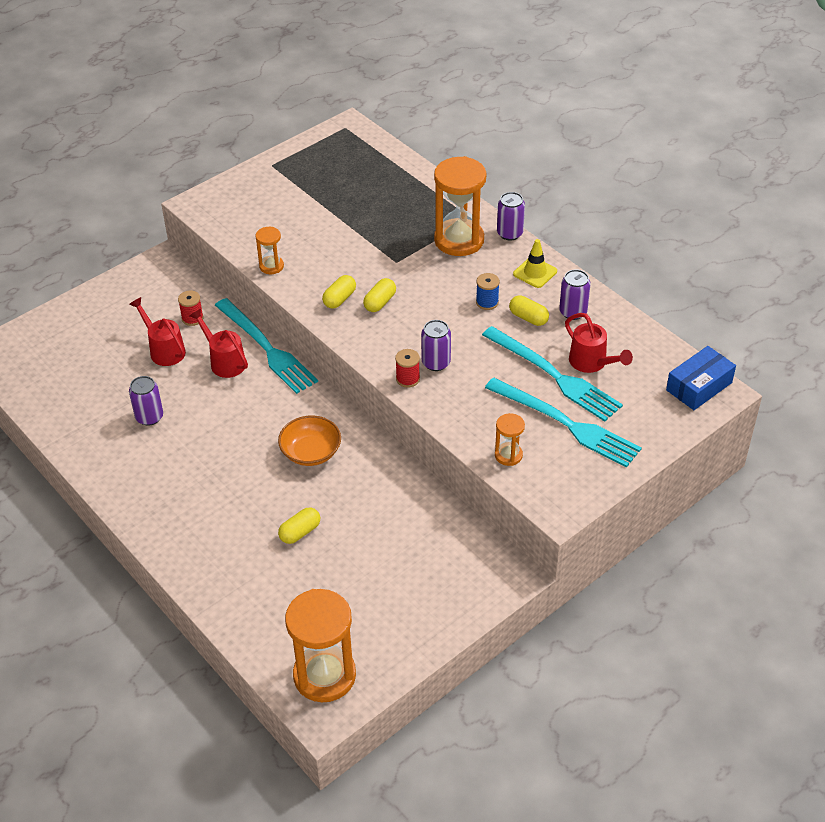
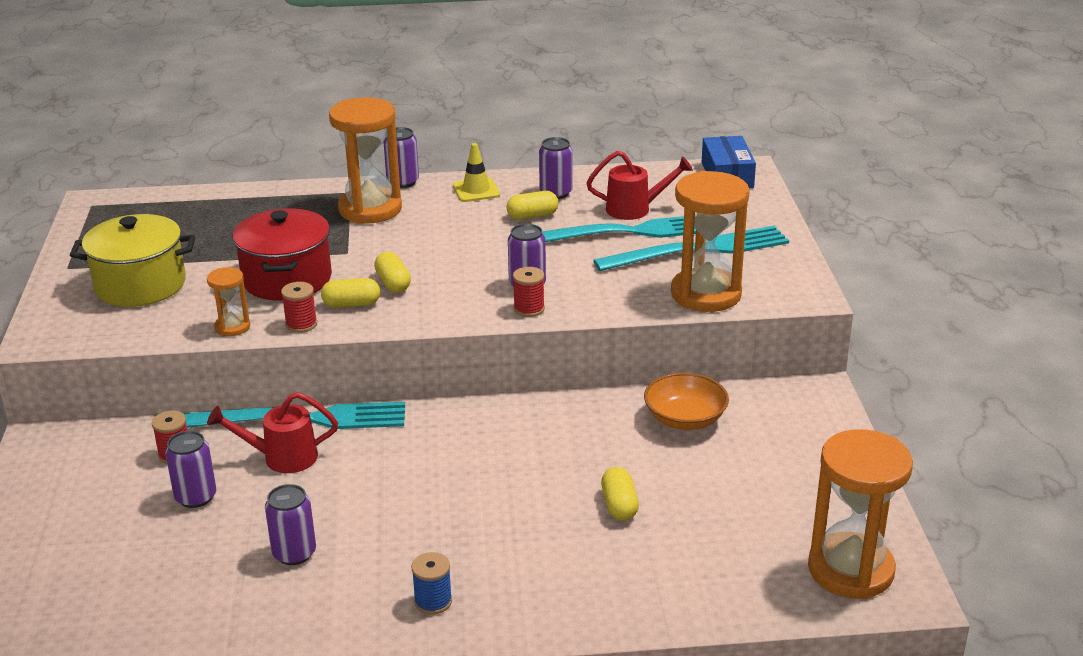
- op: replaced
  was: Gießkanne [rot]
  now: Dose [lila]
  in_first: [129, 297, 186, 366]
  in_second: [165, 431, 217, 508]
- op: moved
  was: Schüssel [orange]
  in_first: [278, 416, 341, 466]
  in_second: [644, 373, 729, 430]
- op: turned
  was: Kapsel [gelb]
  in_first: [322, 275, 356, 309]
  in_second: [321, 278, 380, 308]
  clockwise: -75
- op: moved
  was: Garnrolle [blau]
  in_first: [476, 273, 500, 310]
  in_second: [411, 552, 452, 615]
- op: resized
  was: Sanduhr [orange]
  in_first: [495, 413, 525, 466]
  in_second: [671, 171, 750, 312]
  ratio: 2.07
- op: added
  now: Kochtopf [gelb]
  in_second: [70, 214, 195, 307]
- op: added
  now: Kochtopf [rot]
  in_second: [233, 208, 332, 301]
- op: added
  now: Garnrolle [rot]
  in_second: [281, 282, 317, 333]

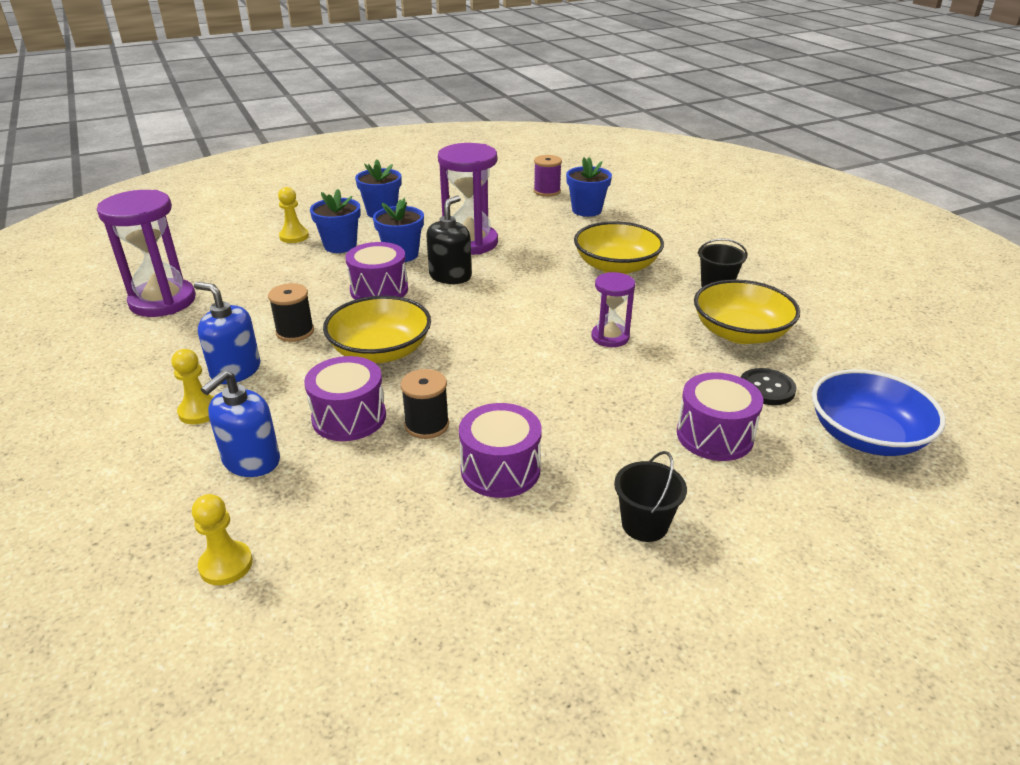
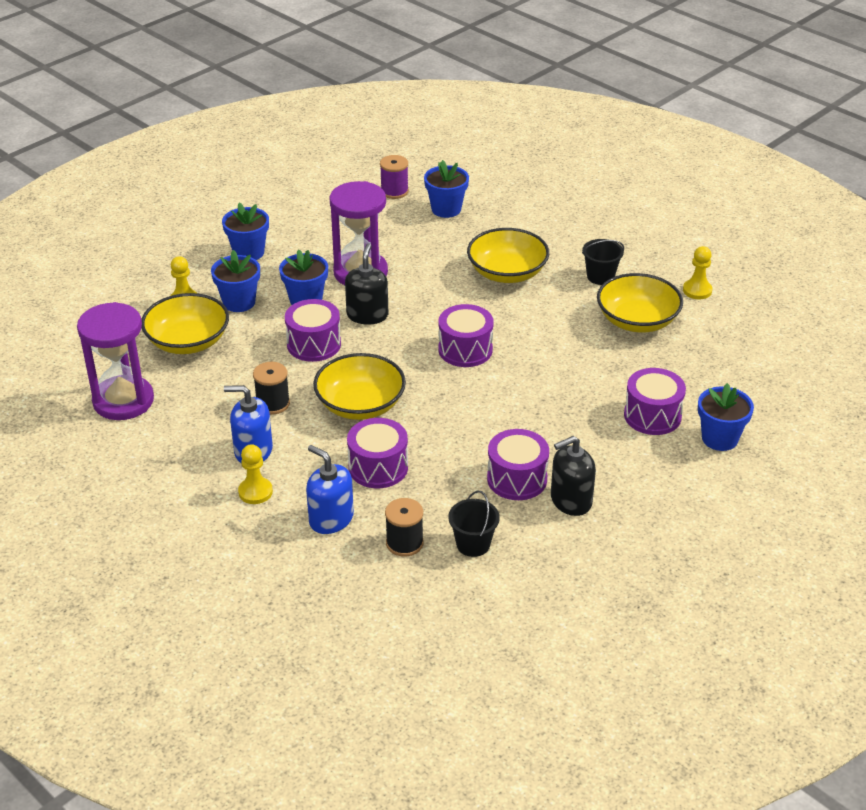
- op: moved
  was: Bauer [gelb]
  in_first: [192, 494, 253, 585]
  in_second: [683, 246, 712, 299]
- op: turned
  was: Seifenspender [blau]
  in_first: [201, 370, 280, 477]
  in_second: [306, 445, 354, 534]
  clockwise: 120
- op: moved
  was: Garnrolle [schwarz]
  in_first: [401, 369, 449, 439]
  in_second: [385, 498, 424, 557]
- op: removed
  was: Sanduhr [lila]
  in_first: [591, 272, 635, 347]
- op: moved
  was: Eimer [schwarz]
  in_first: [614, 451, 687, 542]
  in_second: [448, 490, 500, 557]
- op: removed
  was: Knopf [schwarz]
  in_first: [741, 368, 796, 405]
- op: removed
  was: Schüssel [blau]
  in_first: [812, 369, 945, 456]
- op: added
  now: Schüssel [gelb]
  in_second: [141, 293, 229, 354]
- op: added
  now: Trommel [lila]
  in_second: [438, 304, 494, 367]
- op: added
  now: Seifenspender [schwarz]
  in_second: [551, 436, 596, 516]
- op: added
  now: Blumentopf [blau]
  in_second: [698, 383, 754, 451]

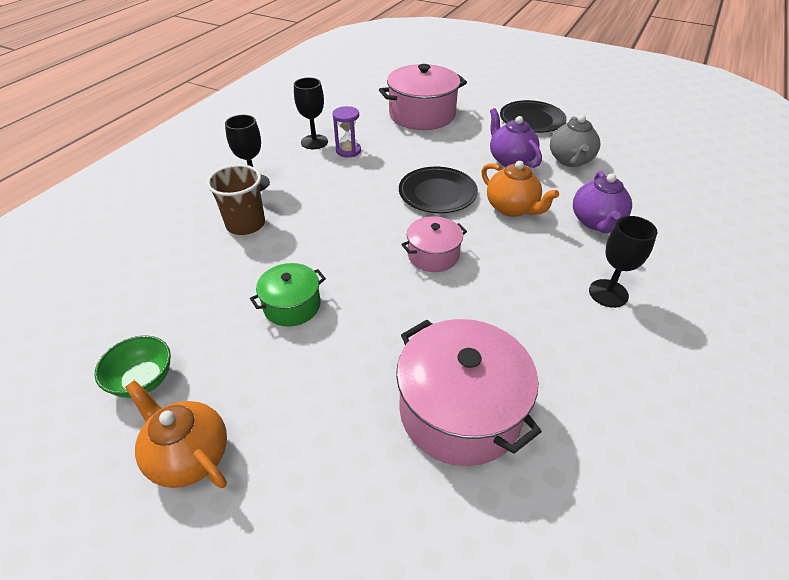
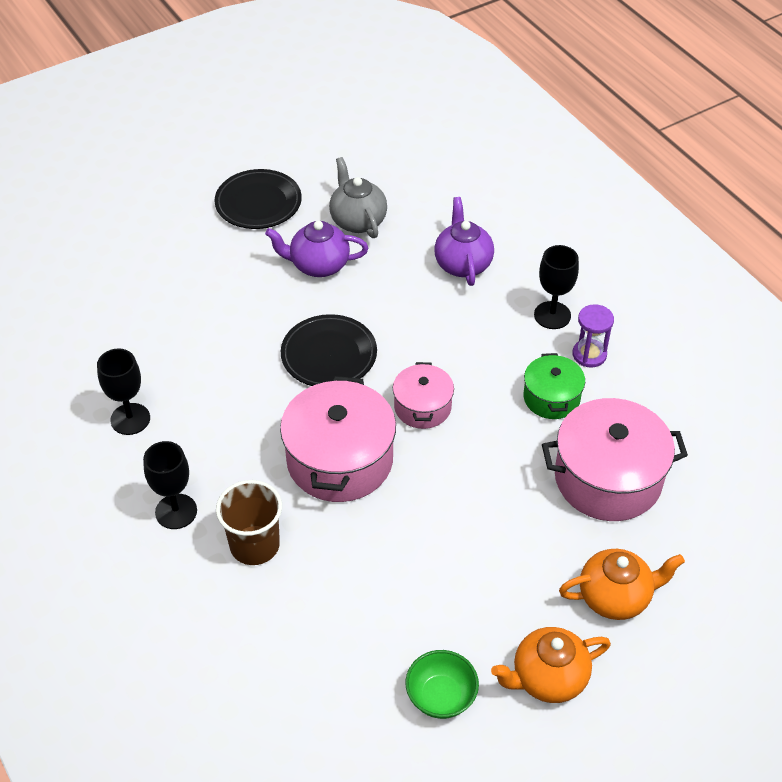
- op: moved
  was: Kochtopf [grün]
  in_first: [250, 263, 326, 327]
  in_second: [523, 353, 585, 419]
- op: moved
  was: Sanduhr [lila]
  in_first: [332, 106, 361, 157]
  in_second: [572, 304, 614, 367]
- op: moved
  was: Kochtopf [rosa]
  in_first: [379, 64, 467, 130]
  in_second: [280, 376, 396, 502]
- op: moved
  was: Teekanne [orange]
  in_first: [481, 161, 559, 217]
  in_second: [559, 549, 685, 620]
- op: turned
  was: Teekanne [grau]
  in_first: [550, 115, 600, 167]
  in_second: [329, 157, 387, 238]
  clockwise: -150
- op: turned
  was: Teekanne [lila]
  in_first: [573, 171, 632, 233]
  in_second: [434, 197, 494, 286]
  clockwise: -135

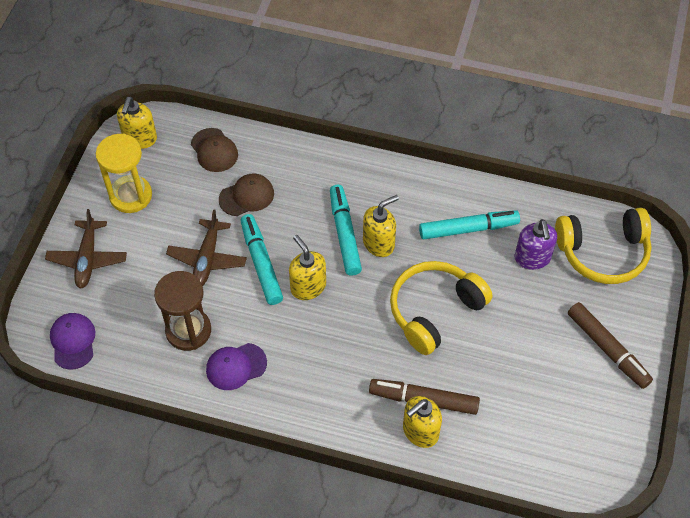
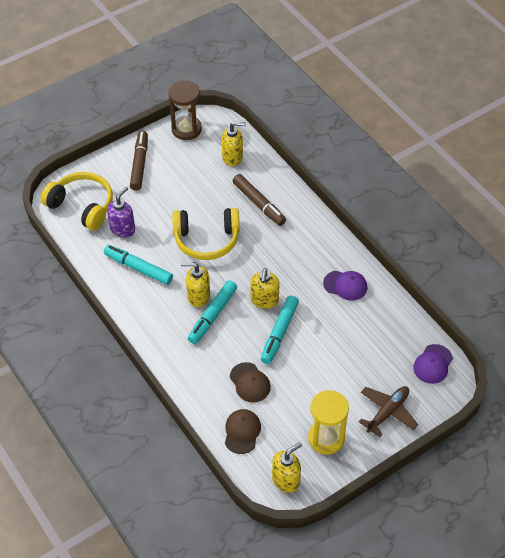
- op: moved
  was: Sanduhr [braun]
  in_first: [154, 271, 211, 351]
  in_second: [168, 81, 202, 140]
- op: removed
  was: Flugzeug [braun]
  in_first: [166, 209, 247, 286]
- op: turned
  was: Kappe [braun]
  in_first: [219, 173, 274, 216]
  in_second: [230, 362, 271, 402]
  clockwise: -135
- op: moved
  was: Seifenspender [gelb]
  in_first: [403, 396, 442, 448]
  in_second: [222, 121, 246, 166]

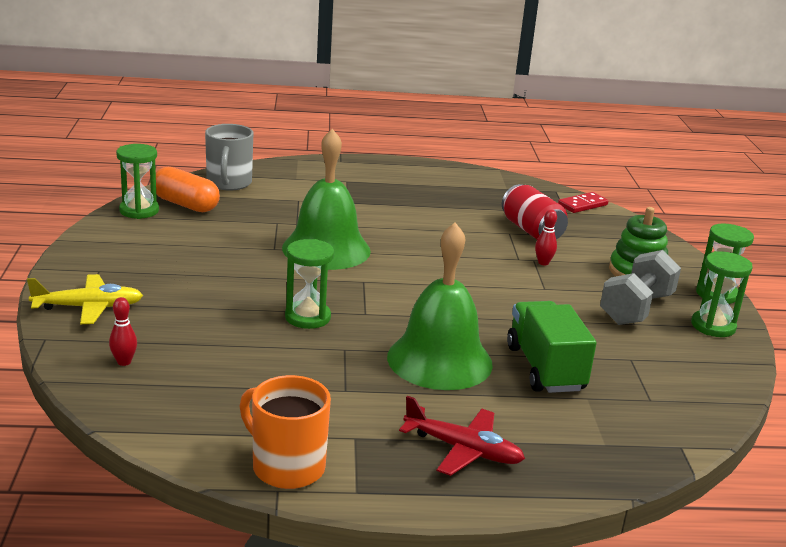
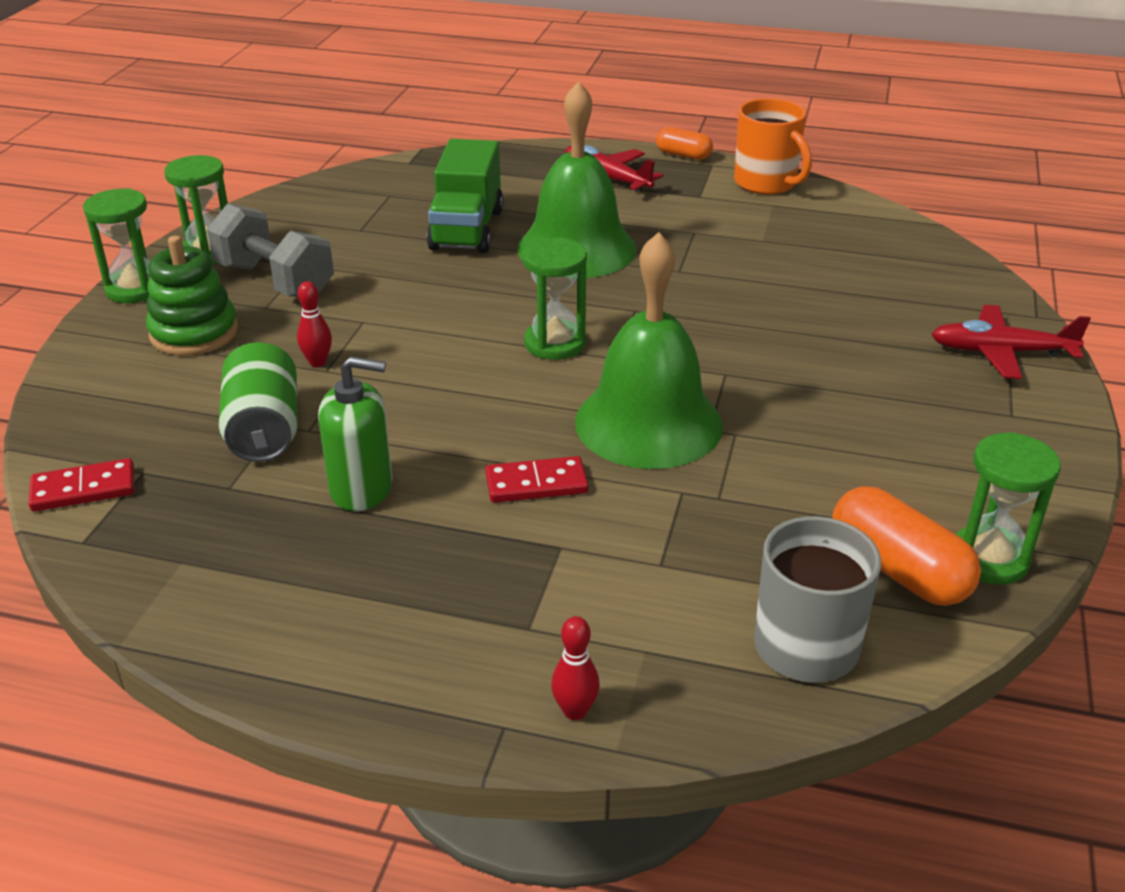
- op: recoloured
  was: Flugzeug [gelb]
  now: Flugzeug [rot]
  in_first: [27, 274, 143, 324]
  in_second: [932, 305, 1091, 379]
- op: moved
  was: Bowlingkegel [rot]
  in_first: [109, 297, 137, 366]
  in_second: [551, 616, 600, 720]
- op: moved
  was: Sanduhr [grün]
  in_first: [285, 239, 334, 329]
  in_second: [522, 238, 587, 360]
- op: recoloured
  was: Dose [rot]
  now: Dose [grün]
  in_first: [502, 184, 568, 240]
  in_second: [218, 342, 298, 462]
- op: turned
  was: Hantel [grau]
  in_first: [600, 250, 681, 325]
  in_second: [207, 204, 334, 297]
  clockwise: 75
- op: added
  now: Seifenspender [grün]
  in_second: [318, 356, 393, 511]
- op: added
  now: Dominostein [rot]
  in_second: [485, 456, 589, 503]
- op: added
  now: Kapsel [orange]
  in_second: [656, 127, 713, 160]

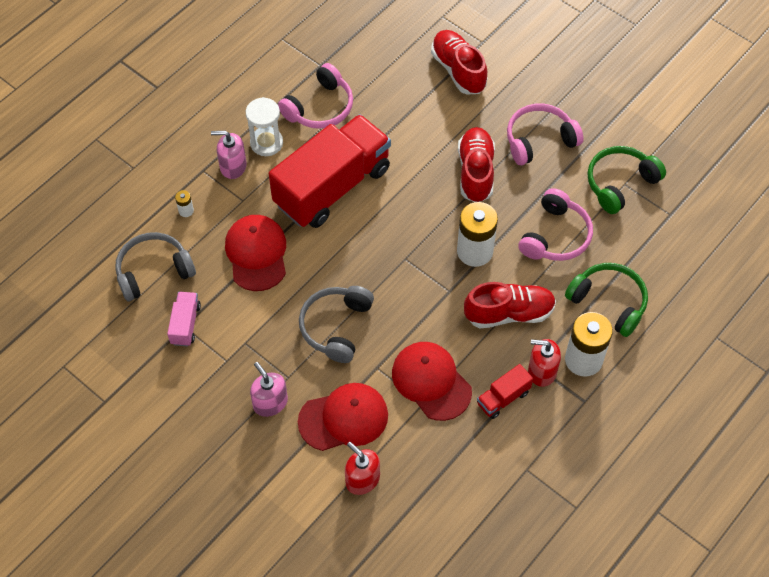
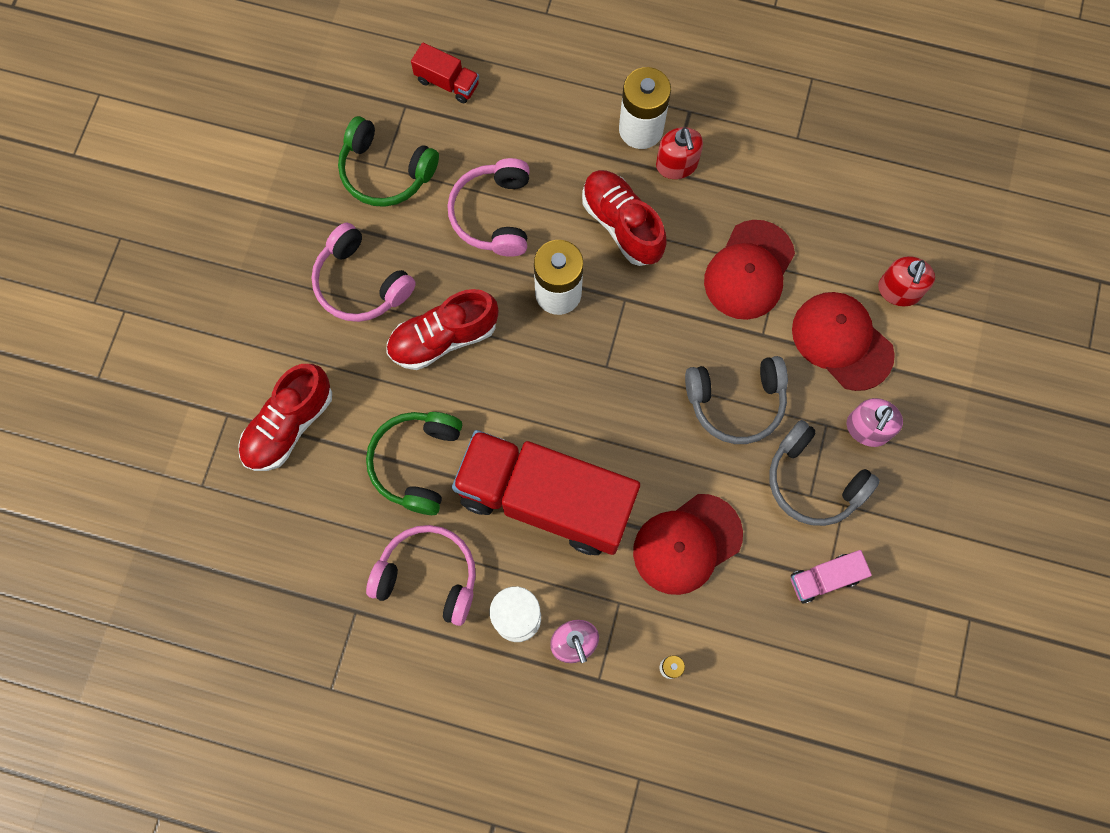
- op: moved
  was: Kopfhörer [grau]
  in_first: [115, 232, 196, 301]
  in_second: [769, 420, 880, 526]
- op: moved
  was: Lastwagen [rot]
  in_first: [477, 364, 533, 419]
  in_second: [411, 43, 479, 103]
- op: turned
  was: Kopfhörer [rosa]
  in_first: [518, 188, 593, 261]
  in_second: [447, 158, 530, 257]
  clockwise: -90
- op: moved
  was: Kopfhörer [grün]
  in_first: [565, 263, 648, 337]
  in_second: [366, 412, 462, 515]

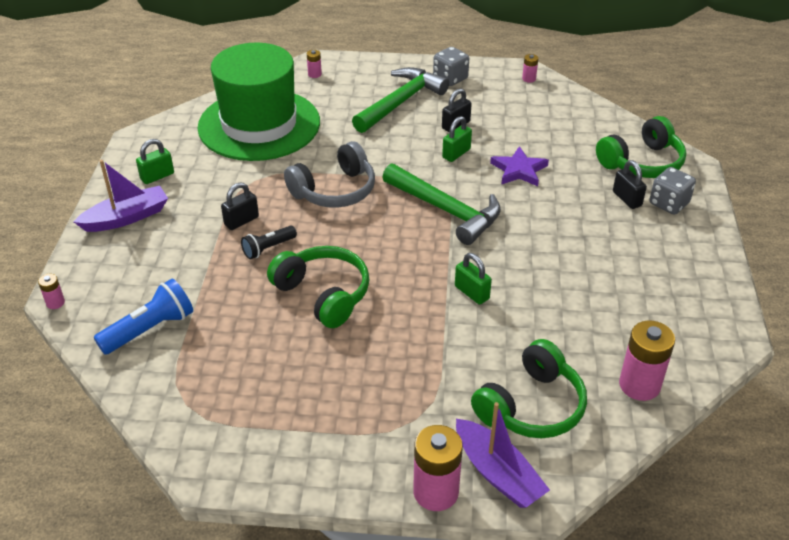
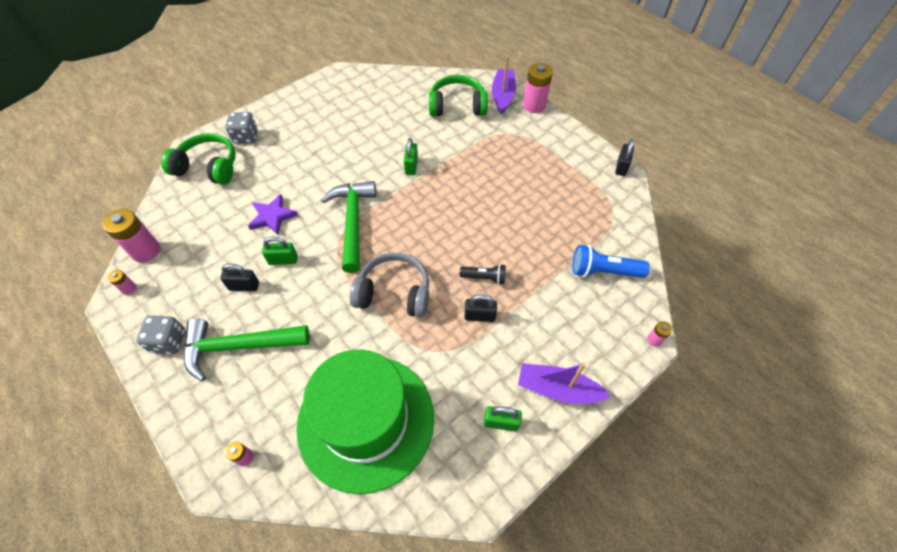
- op: removed
  was: Kopfhörer [grün]
  in_first: [267, 246, 369, 328]
- op: moved
  was: Vorhängeschloss [schwarz]
  in_first: [613, 160, 647, 209]
  in_second: [615, 139, 634, 176]
- op: moved
  was: Batterie [rosa]
  in_first: [619, 320, 675, 401]
  in_second: [103, 209, 160, 263]

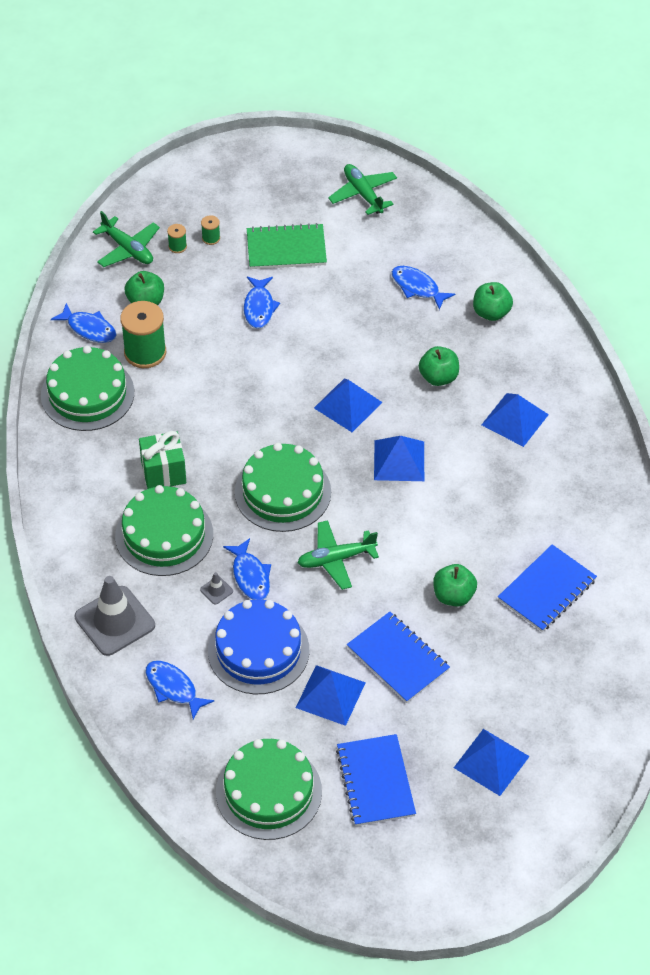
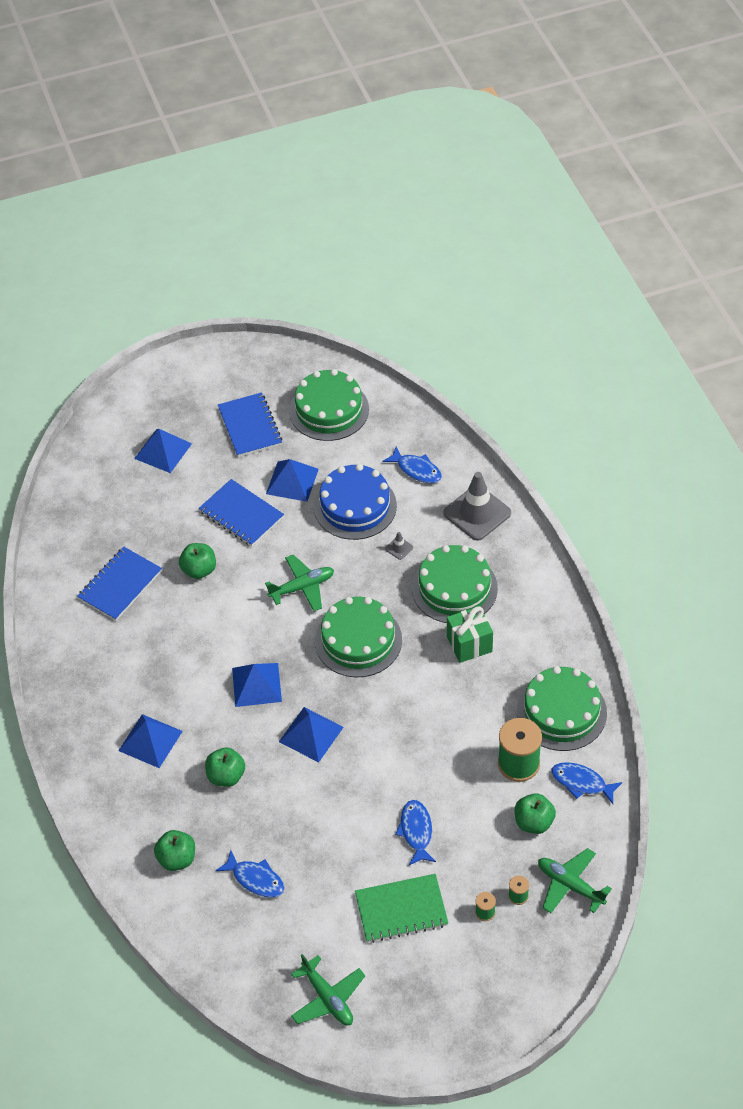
- op: removed
  was: Fisch [blau]
  in_first: [223, 538, 271, 600]

